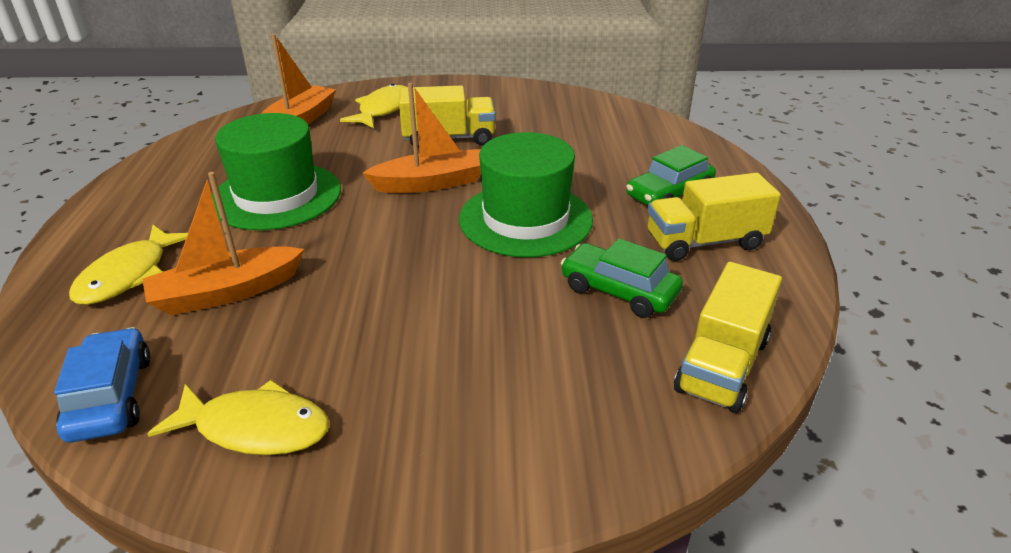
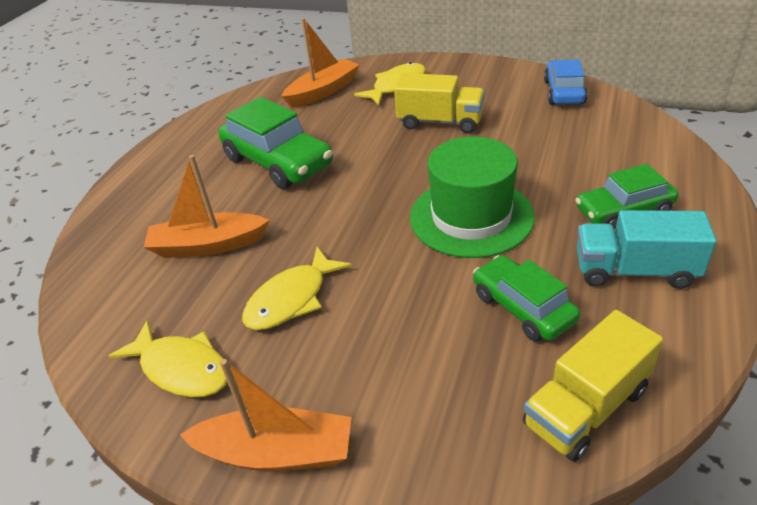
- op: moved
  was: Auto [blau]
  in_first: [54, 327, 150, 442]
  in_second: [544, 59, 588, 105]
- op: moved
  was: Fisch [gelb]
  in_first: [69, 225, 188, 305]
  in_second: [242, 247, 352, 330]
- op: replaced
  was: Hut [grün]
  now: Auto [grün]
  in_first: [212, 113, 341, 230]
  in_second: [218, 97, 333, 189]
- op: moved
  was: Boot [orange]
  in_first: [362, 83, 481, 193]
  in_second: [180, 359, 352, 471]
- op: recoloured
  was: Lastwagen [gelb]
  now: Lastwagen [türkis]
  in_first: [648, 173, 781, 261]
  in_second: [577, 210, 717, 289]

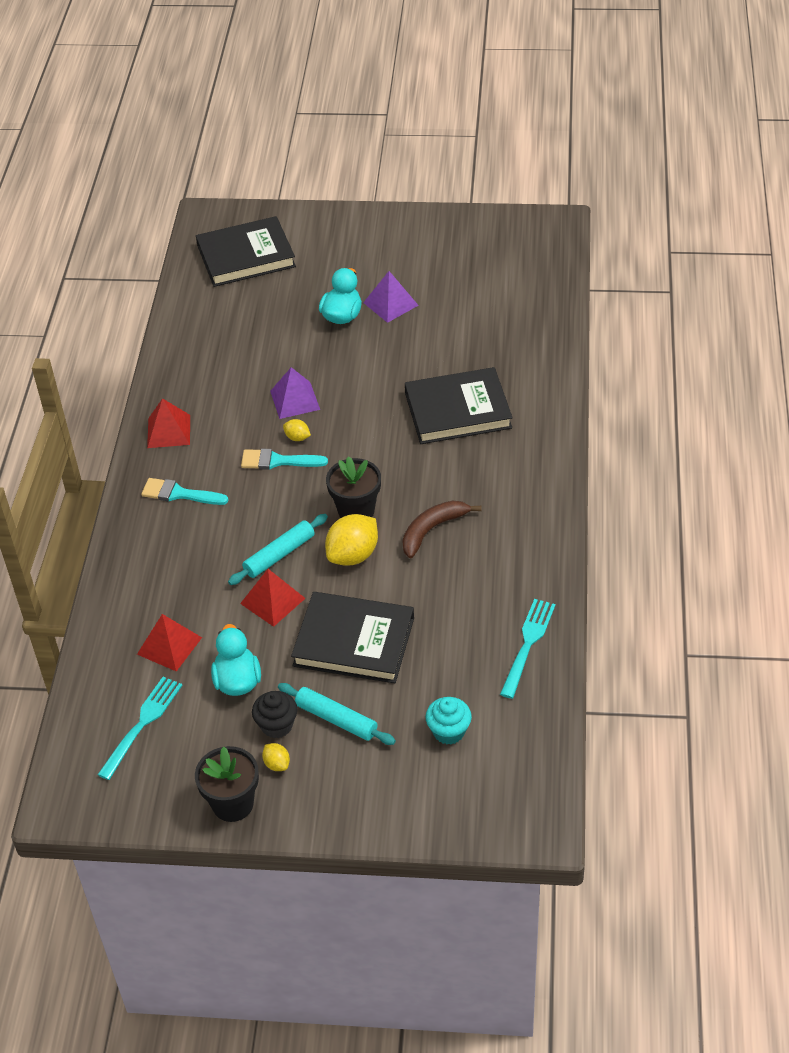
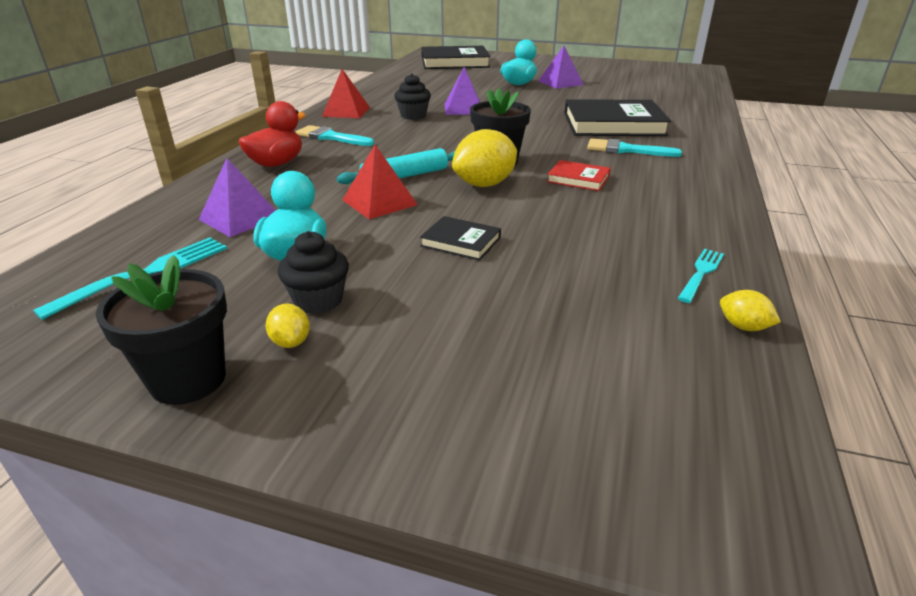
- op: recoloured
  was: Pyramide [rot]
  now: Pyramide [lila]
  in_first: [137, 614, 202, 671]
  in_second: [198, 158, 276, 237]
- op: moved
  was: Pinsel [türkis]
  in_first: [241, 449, 328, 470]
  in_second: [587, 138, 682, 157]
- op: removed
  was: Nudelholz [türkis]
  in_first: [278, 683, 396, 745]
- op: moved
  was: Zitrone [gelb]
  in_first: [283, 419, 311, 441]
  in_second: [720, 290, 781, 331]
- op: resized
  was: Buch [schwarz]
  in_first: [291, 592, 414, 683]
  in_second: [420, 216, 501, 261]
  ratio: 0.47
- op: replaced
  was: Banane [braun]
  now: Buch [rot]
  in_first: [402, 500, 482, 558]
  in_second: [547, 160, 611, 191]
- op: removed
  was: Muffin [türkis]
  in_first: [426, 697, 472, 745]
- op: resized
  was: Gabel [türkis]
  in_first: [500, 599, 556, 699]
  in_second: [678, 249, 724, 303]
  ratio: 0.63
- op: added
  now: Ente [rot]
  in_second: [239, 101, 305, 167]
- op: added
  now: Muffin [schwarz]
  in_second: [394, 73, 431, 120]

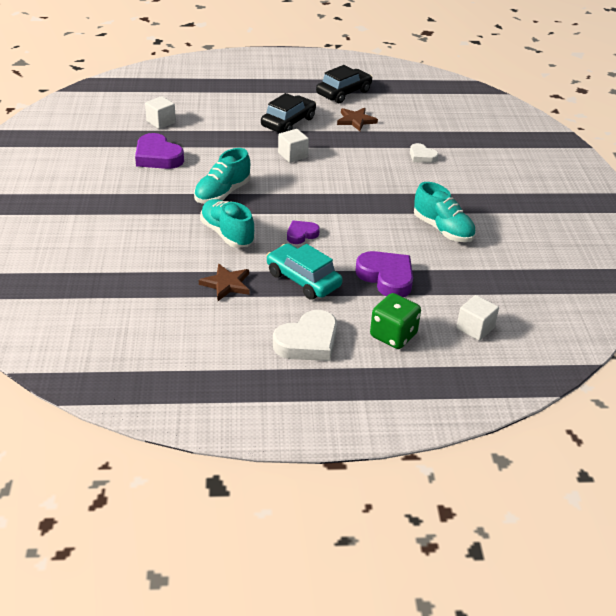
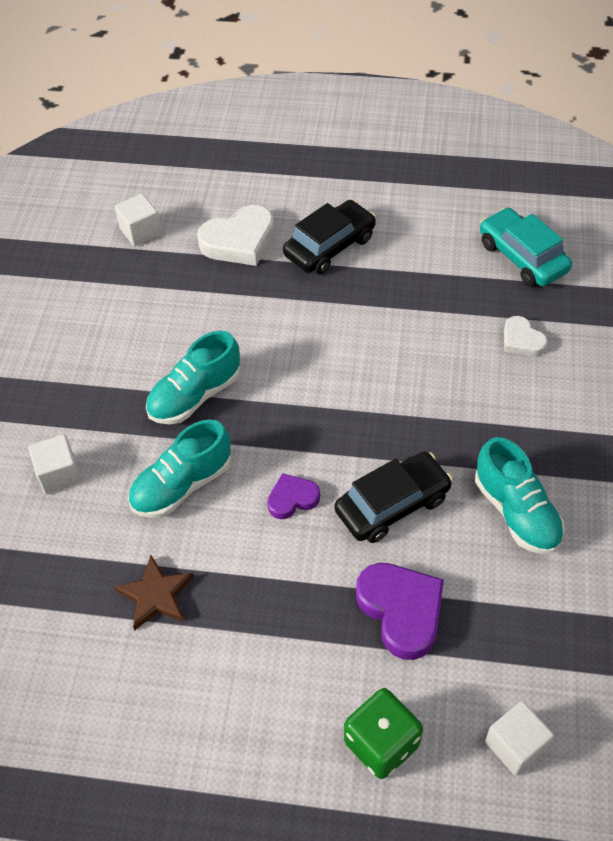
- op: removed
  was: Herz [lila]
  in_first: [135, 133, 184, 169]
- op: turned
  was: Schuh [türkis]
  in_first: [200, 199, 255, 248]
  in_second: [128, 419, 231, 518]
  clockwise: -105
- op: moved
  was: Auto [türkis]
  in_first: [266, 243, 343, 300]
  in_second: [480, 208, 572, 287]
- op: moved
  was: Herz [weiß]
  in_first: [273, 310, 337, 361]
  in_second: [197, 205, 274, 266]
- op: moved
  was: Kubus [weiß]
  in_first: [278, 129, 309, 163]
  in_second: [28, 434, 81, 494]
- op: moved
  was: Auto [schwarz]
  in_first: [316, 65, 373, 103]
  in_second: [334, 452, 453, 543]
- op: removed
  was: Stern [braun]
  in_first: [337, 108, 378, 131]

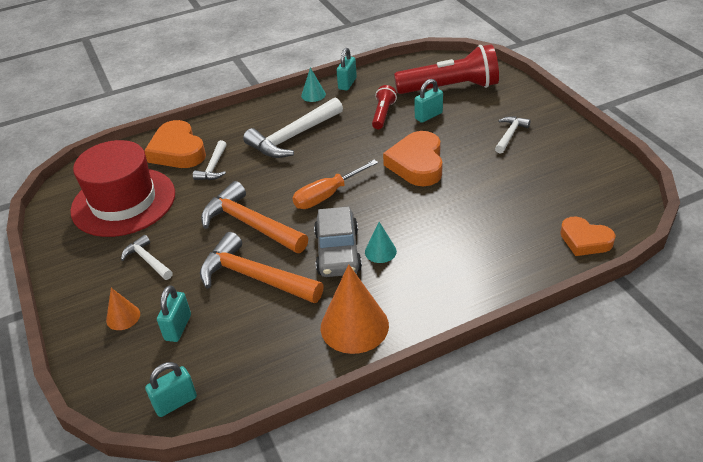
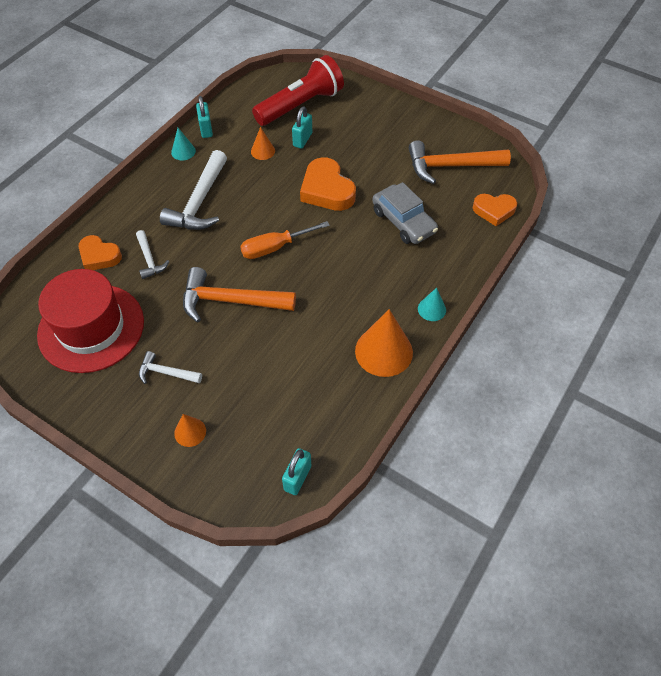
- op: resized
  was: Herz [orange]
  in_first: [144, 120, 206, 168]
  in_second: [78, 235, 122, 270]
  ratio: 0.66
- op: removed
  was: Vorhängeschloss [türkis]
  in_first: [157, 285, 191, 342]
- op: moved
  was: Hammer [orange]
  in_first: [200, 232, 324, 303]
  in_second: [409, 140, 511, 184]
- op: turned
  was: Schraubenzieher [orange]
  in_first: [293, 159, 378, 209]
  in_second: [240, 221, 330, 259]
  clockwise: 45
- op: moved
  was: Auto [grau]
  in_first: [314, 206, 362, 277]
  in_second: [372, 182, 438, 244]
- op: moved
  was: Kegel [türkis]
  in_first: [365, 222, 397, 263]
  in_second: [418, 288, 446, 321]
- op: replaced
  was: Taschenlampe [rot]
  now: Kegel [orange]
  in_first: [372, 85, 397, 129]
  in_second: [251, 127, 275, 160]
- op: removed
  was: Hammer [weiß]
  in_first: [495, 116, 531, 154]

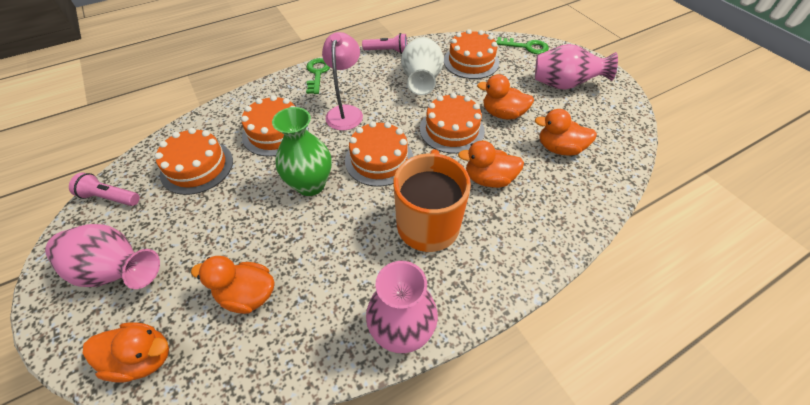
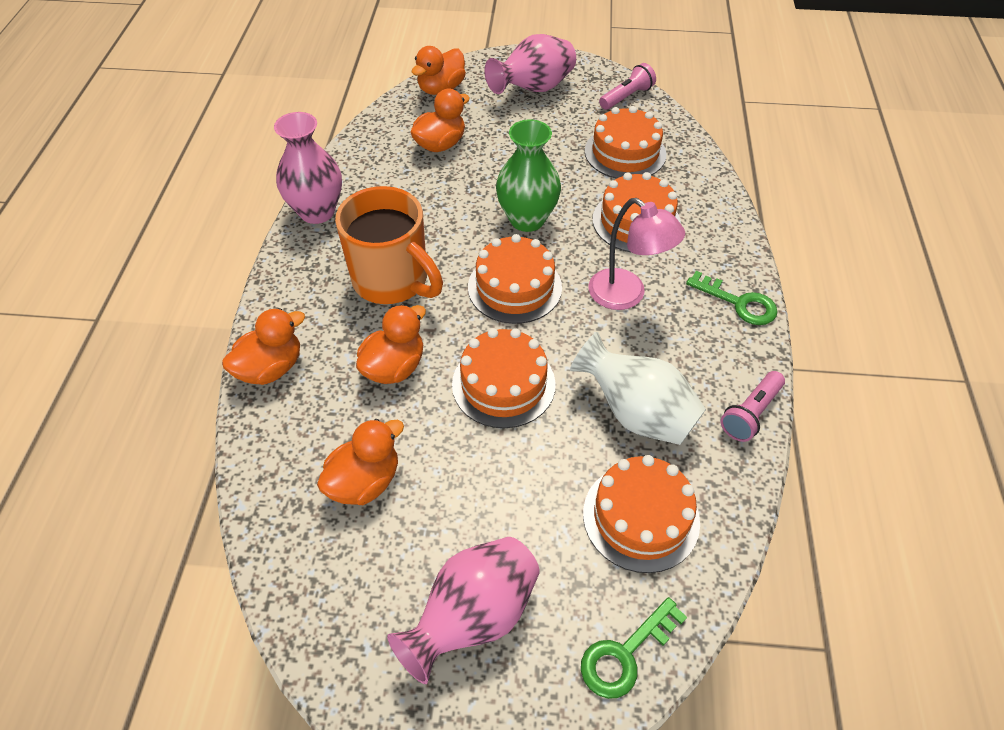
- op: moved
  was: Ente [orange]
  in_first: [477, 74, 534, 120]
  in_second: [222, 308, 305, 385]

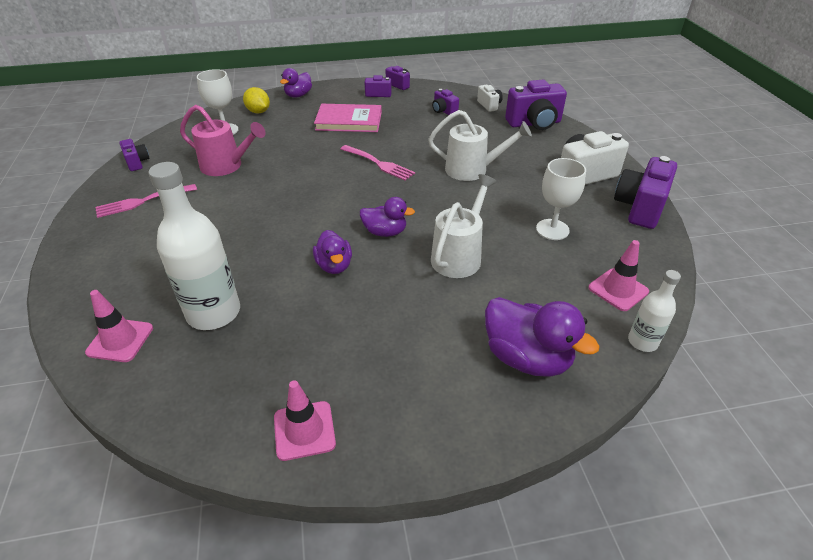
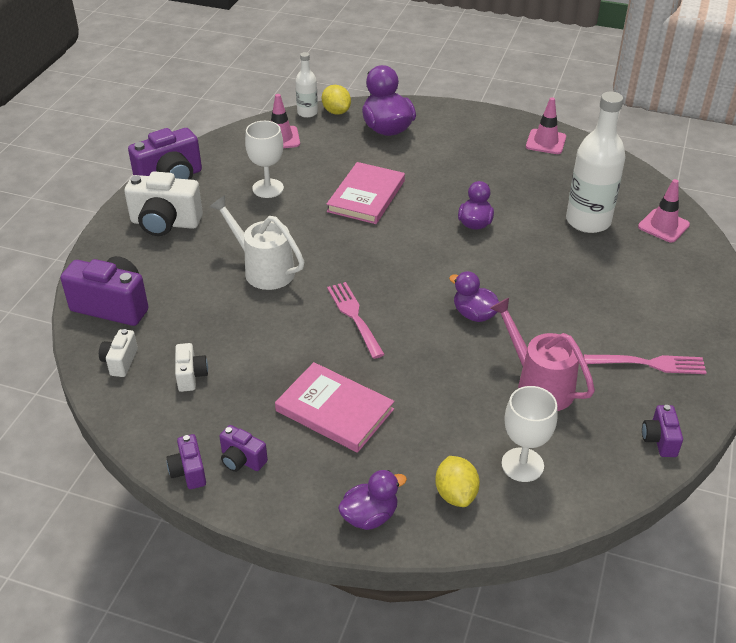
- op: moved
  was: Ente [lila]
  in_first: [360, 197, 415, 237]
  in_second: [449, 271, 499, 322]
- op: replaced
  was: Gießkanne [weiß]
  now: Buch [rosa]
  in_first: [431, 174, 497, 278]
  in_second: [327, 162, 405, 224]
- op: recoloured
  was: Kamera [lila]
  now: Kamera [weiß]
  in_first: [432, 89, 459, 115]
  in_second: [175, 343, 208, 392]
- op: added
  now: Zitrone [gelb]
  in_second: [322, 85, 351, 115]

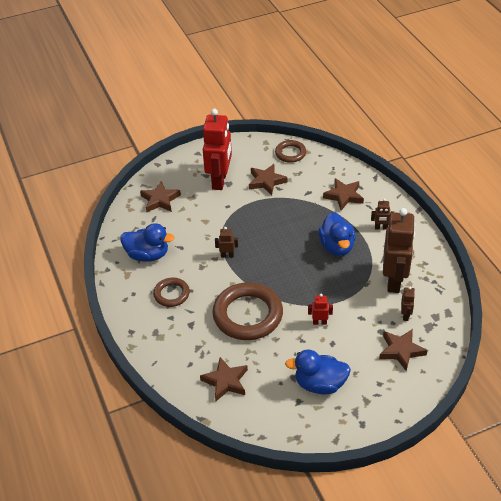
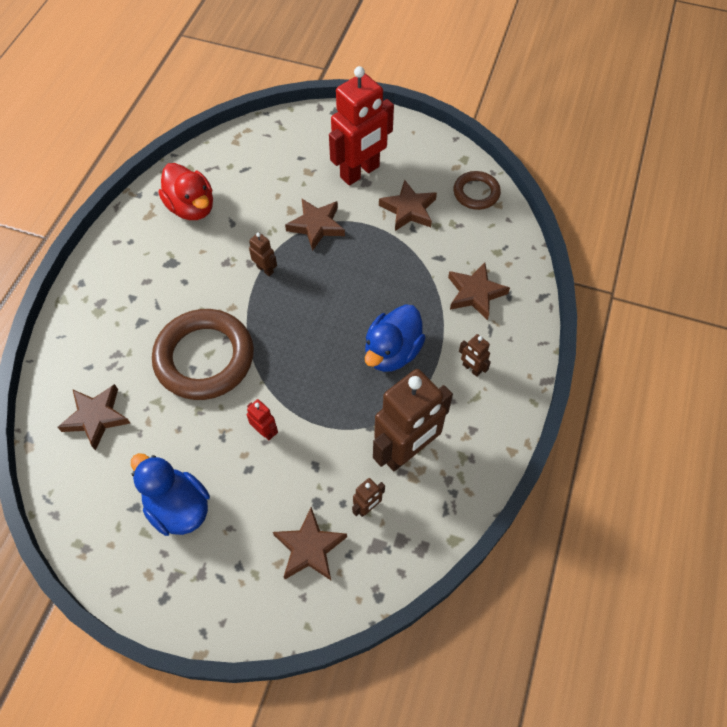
- op: recoloured
  was: Ente [blau]
  now: Ente [rot]
  in_first: [120, 223, 175, 262]
  in_second: [159, 163, 213, 220]
- op: moved
  was: Stern [braun]
  in_first: [140, 181, 181, 212]
  in_second: [285, 198, 345, 251]
- op: removed
  was: Ring [braun]
  in_first: [153, 278, 190, 307]

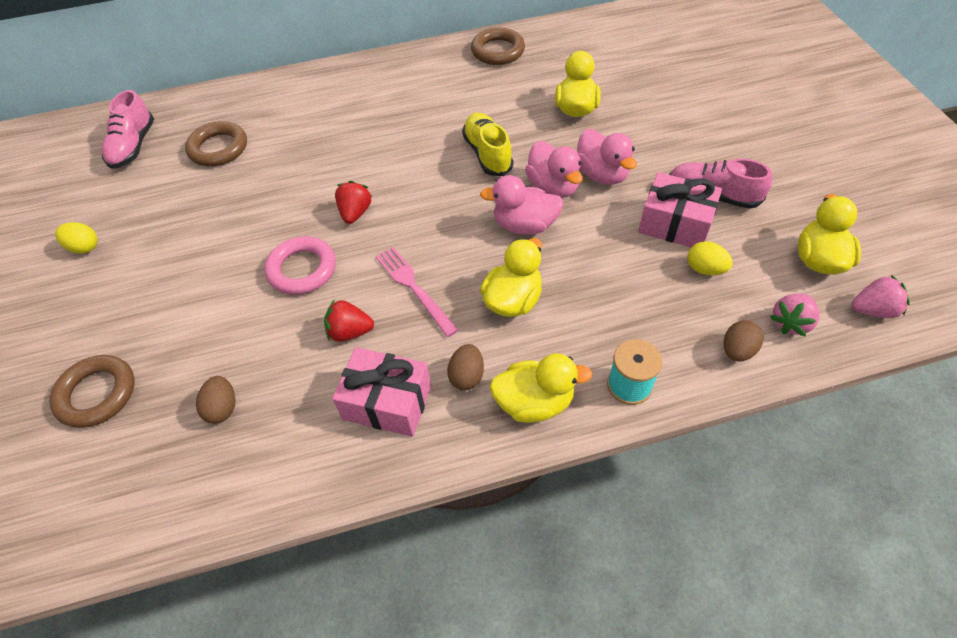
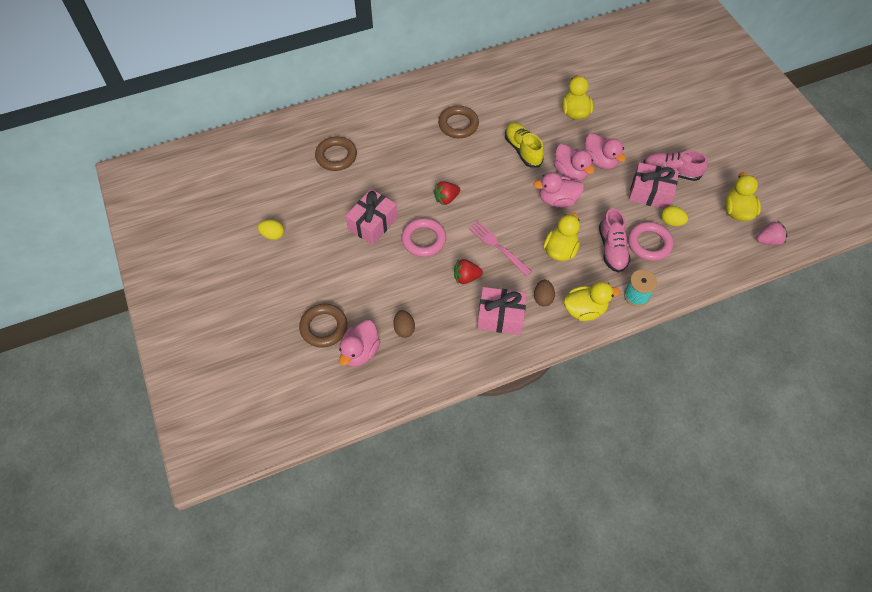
- op: moved
  was: Schuh [rosa]
  in_first: [102, 90, 154, 169]
  in_second: [599, 208, 631, 273]
- op: turned
  was: Erdbeere [rot]
  in_first: [335, 181, 372, 224]
  in_second: [433, 181, 460, 206]
  clockwise: -120
- op: moved
  was: Ring [braun]
  in_first: [471, 28, 525, 65]
  in_second: [438, 106, 479, 138]
- op: removed
  was: Ei [braun]
  in_first: [724, 320, 764, 361]
- op: removed
  was: Erdbeere [rosa]
  in_first: [770, 293, 819, 337]
- op: added
  now: Ente [rosa]
  in_second: [339, 320, 381, 367]
- op: added
  now: Geschenk [rosa]
  in_second: [346, 189, 397, 245]
- op: added
  now: Ring [rosa]
  in_second: [628, 222, 673, 261]

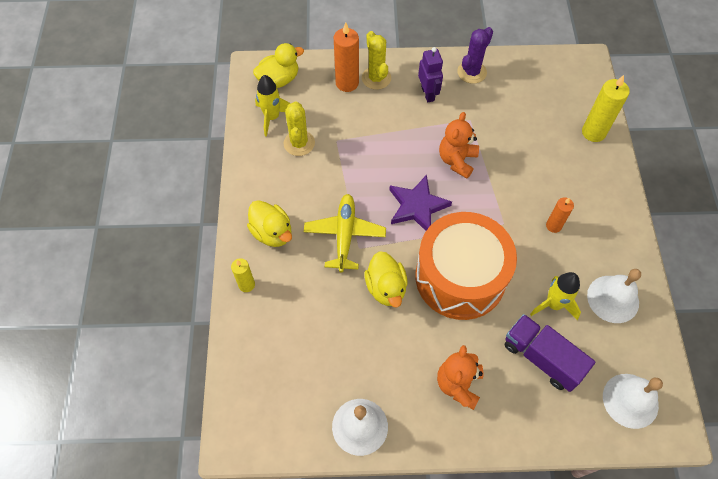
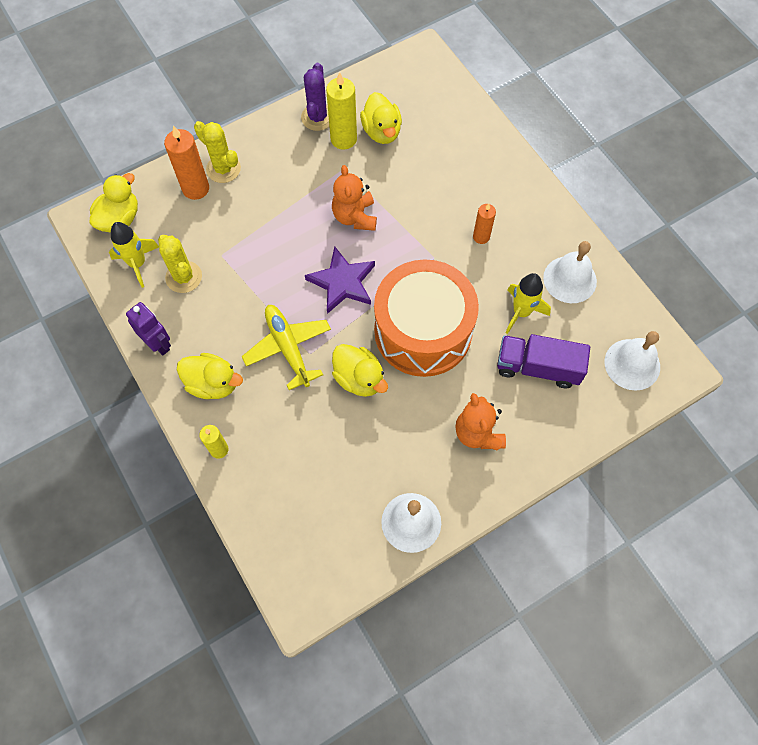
- op: moved
  was: Roboter [lila]
  in_first: [418, 47, 443, 102]
  in_second: [126, 302, 171, 356]
- op: moved
  was: Kerze [gelb]
  in_first: [582, 75, 630, 142]
  in_second: [326, 72, 357, 150]
- op: added
  now: Ente [gelb]
  in_second: [360, 92, 402, 144]

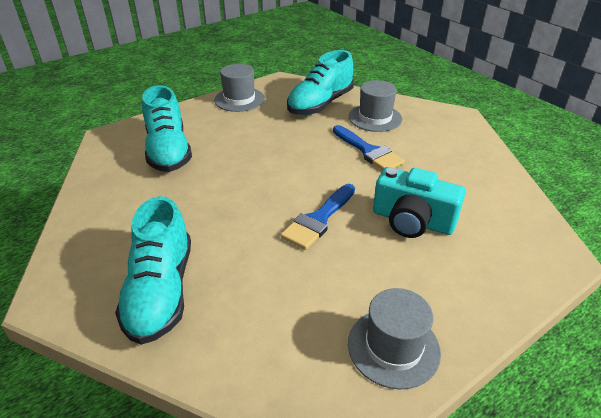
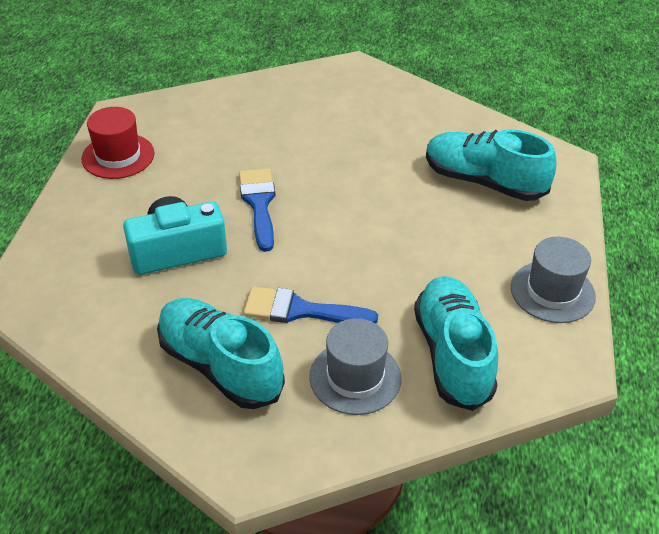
- op: moved
  was: Schuh [türkis]
  in_first: [115, 196, 191, 345]
  in_second: [157, 298, 285, 409]
- op: recoloured
  was: Hut [grau]
  now: Hut [rot]
  in_first: [348, 288, 441, 389]
  in_second: [81, 107, 155, 179]

